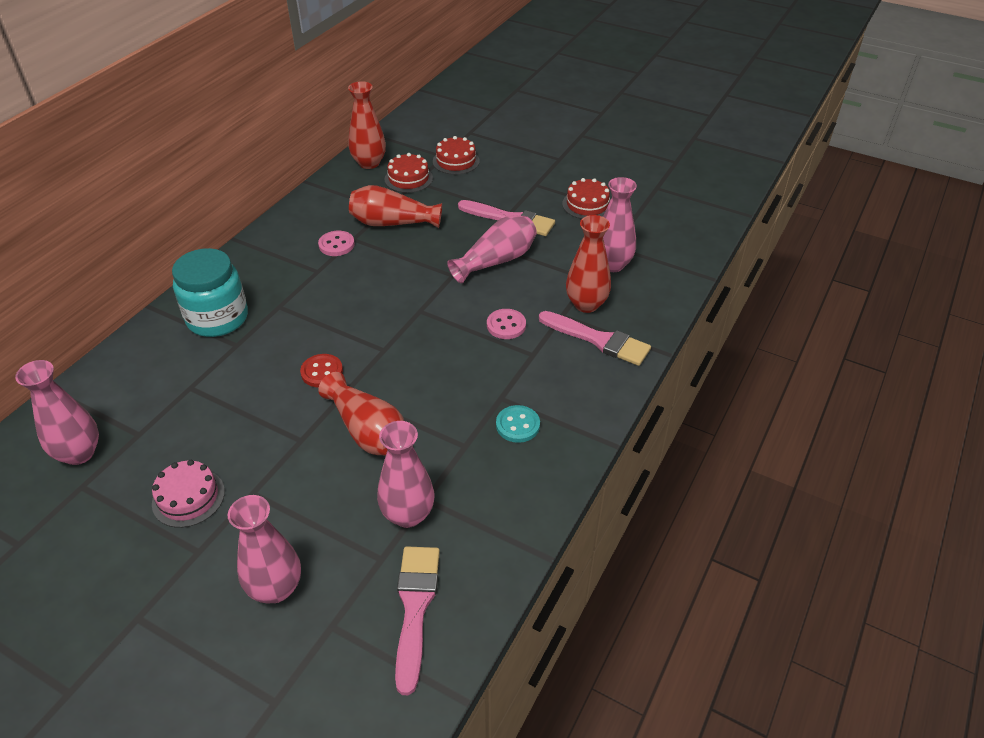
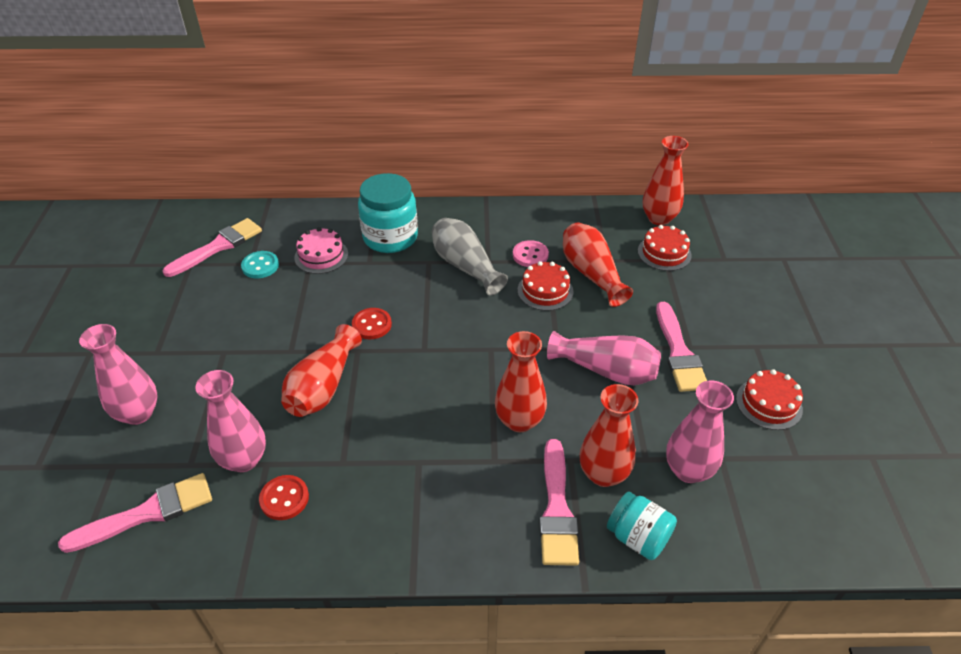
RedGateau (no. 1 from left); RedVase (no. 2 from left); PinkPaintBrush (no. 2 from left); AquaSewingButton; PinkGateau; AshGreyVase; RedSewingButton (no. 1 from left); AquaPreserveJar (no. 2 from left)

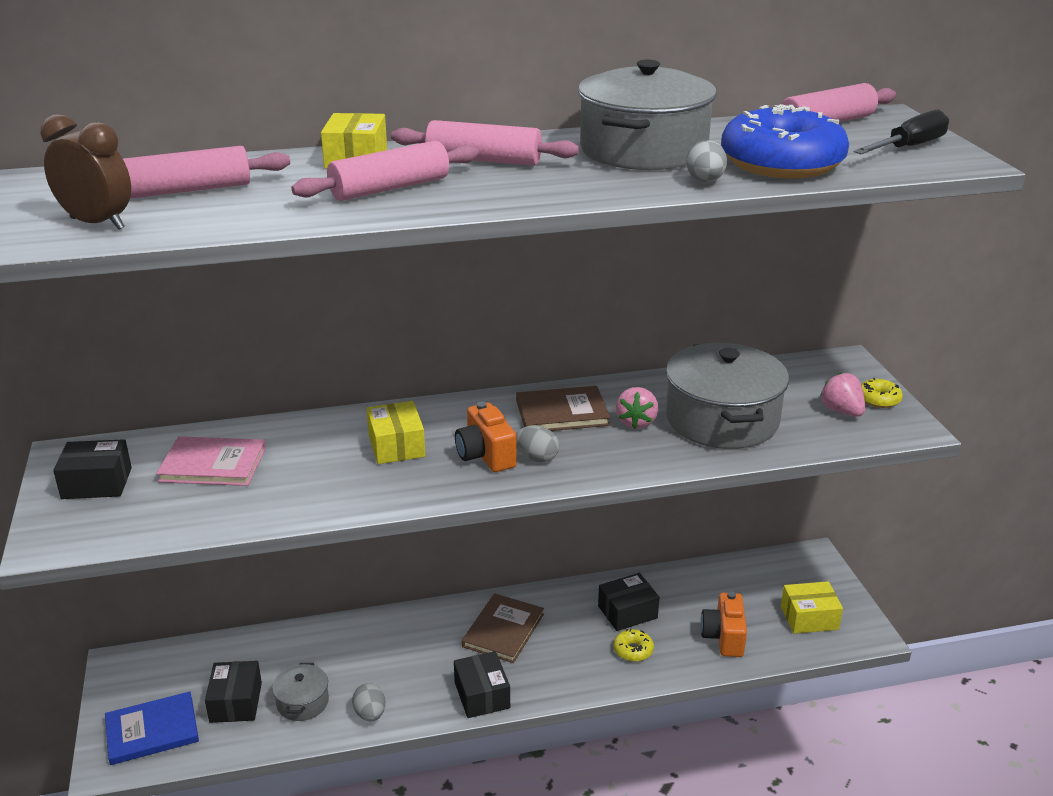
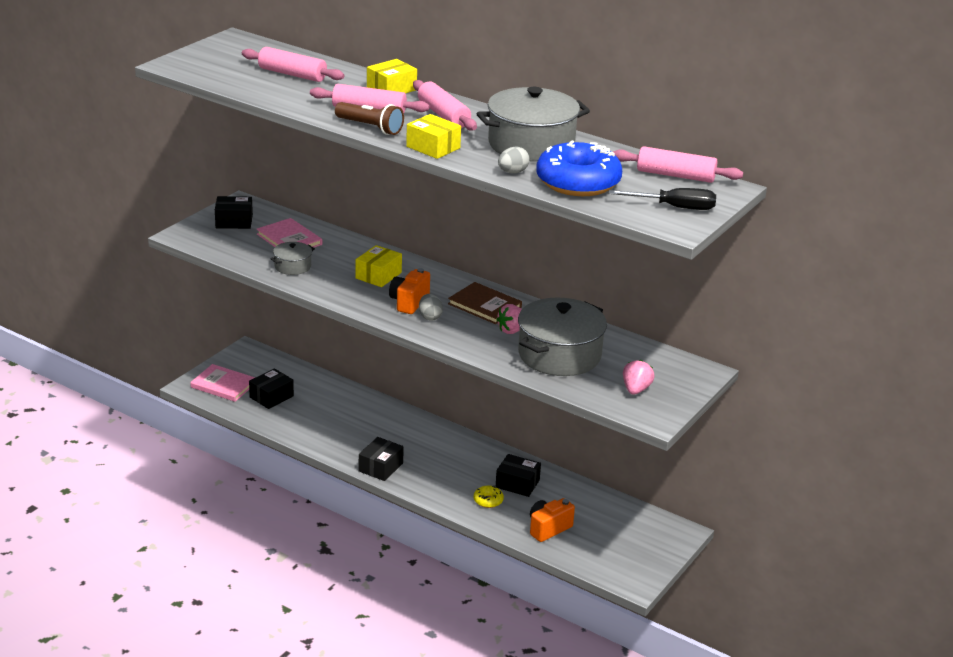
RussetAlarmClock; YellowDonut (no. 2 from left in the first image); BlackPackage (no. 1 from left); YellowPackage (no. 3 from left); RussetBook (no. 1 from left in the first image); AshGreyCookingPot (no. 1 from left); AshGreyEgg (no. 1 from left in the first image); PinkBook (no. 1 from left); RussetPocketTorch

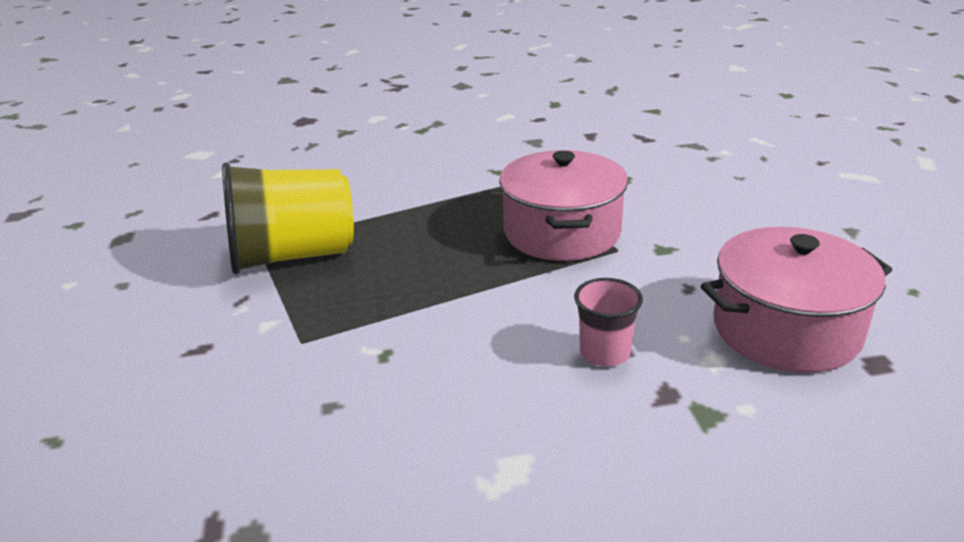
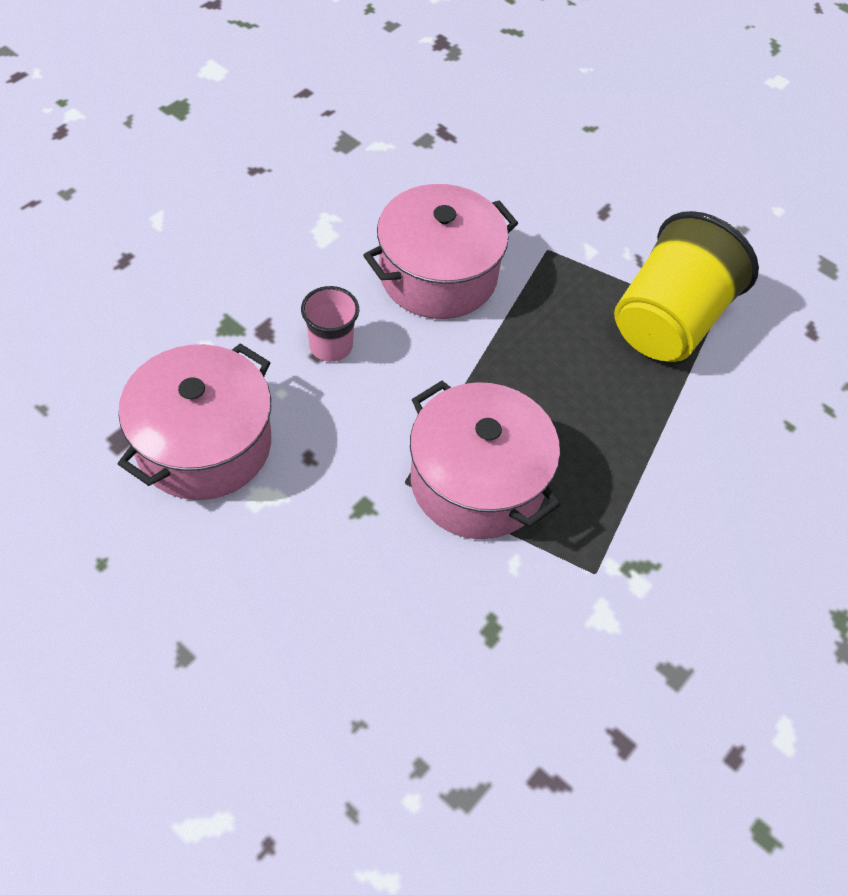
PinkCookingPot (no. 2 from left)

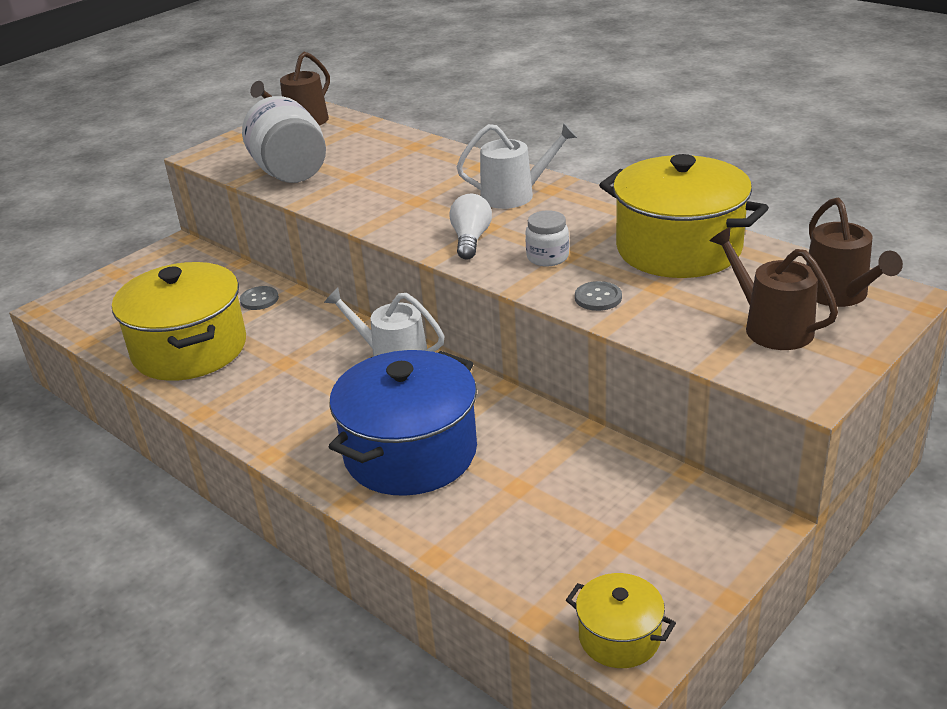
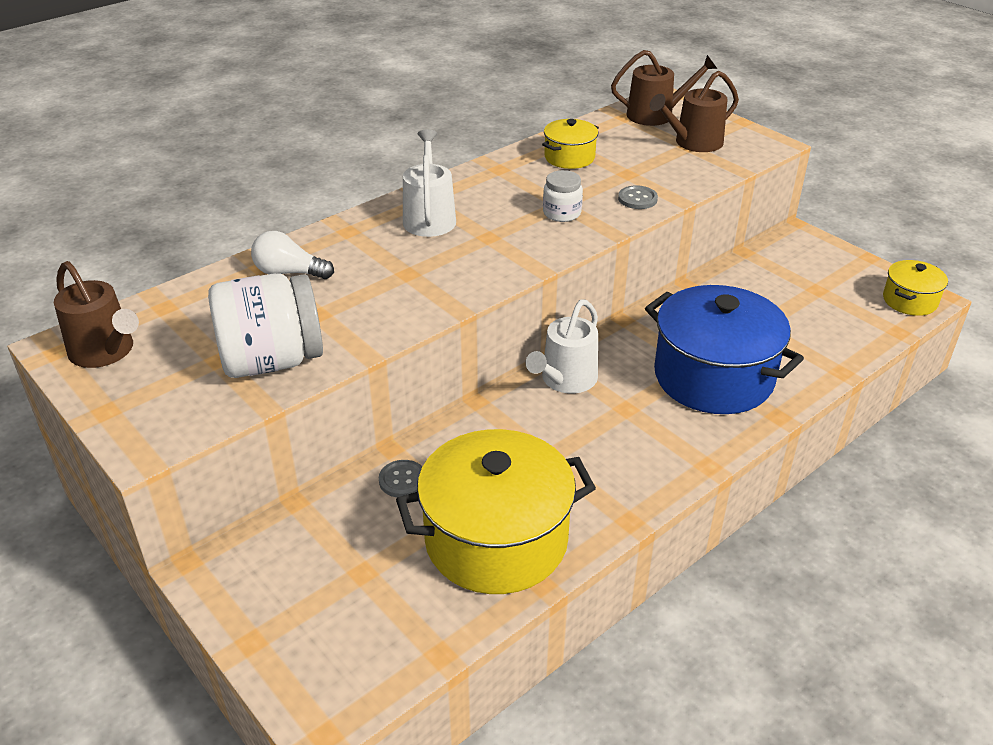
YellowCookingPot (no. 2 from left); WhiteLightbulb

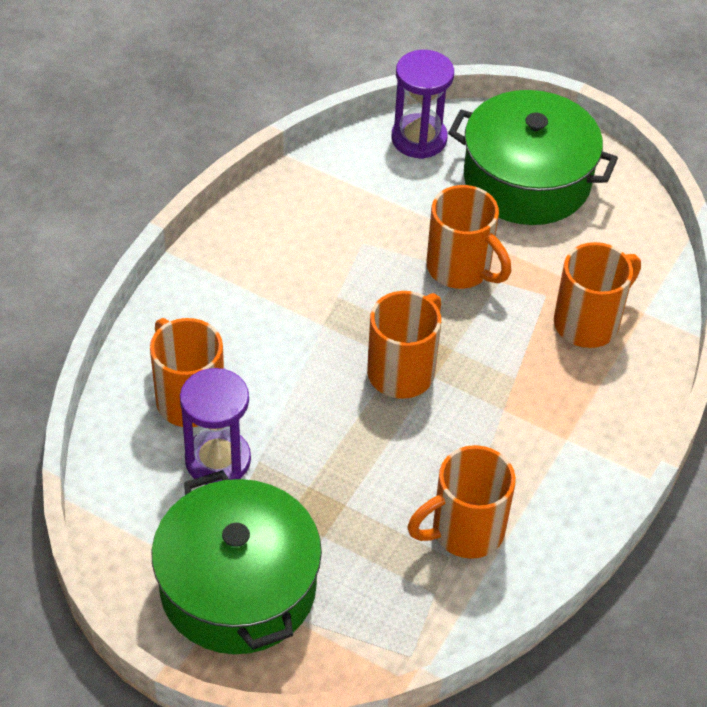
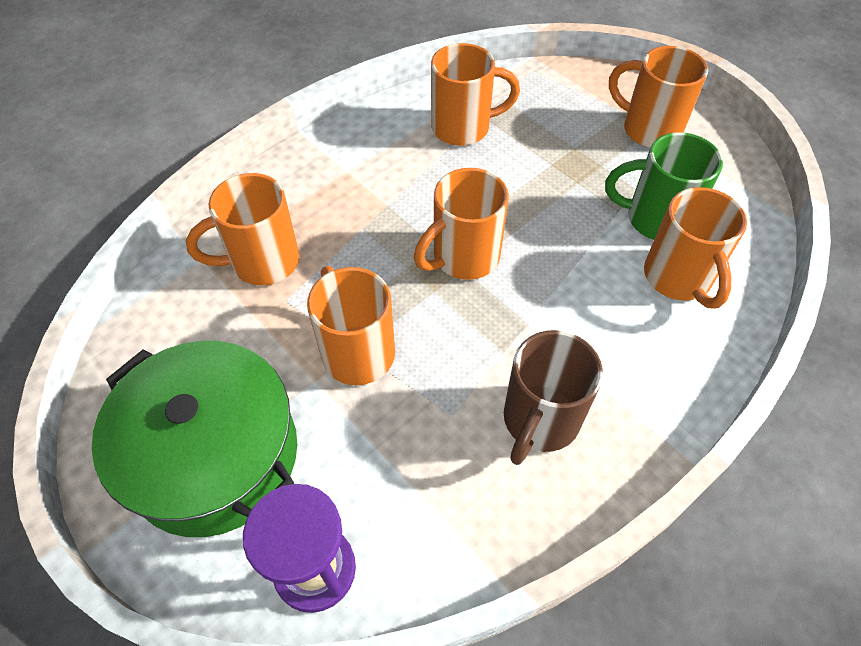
EmeraldMug; BrightOrangeMug (no. 5 from left); RussetMug

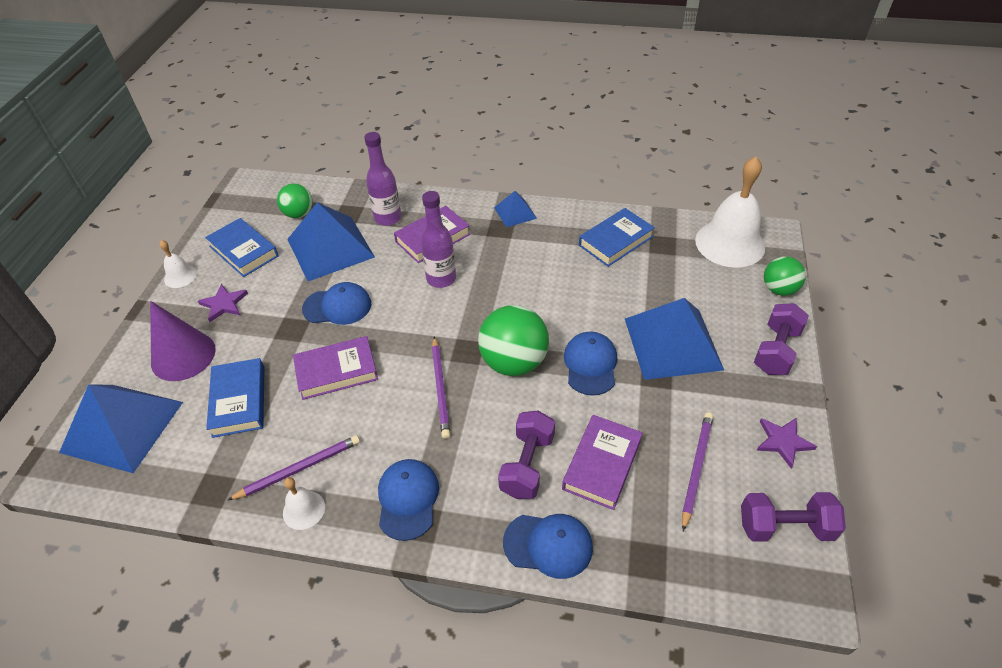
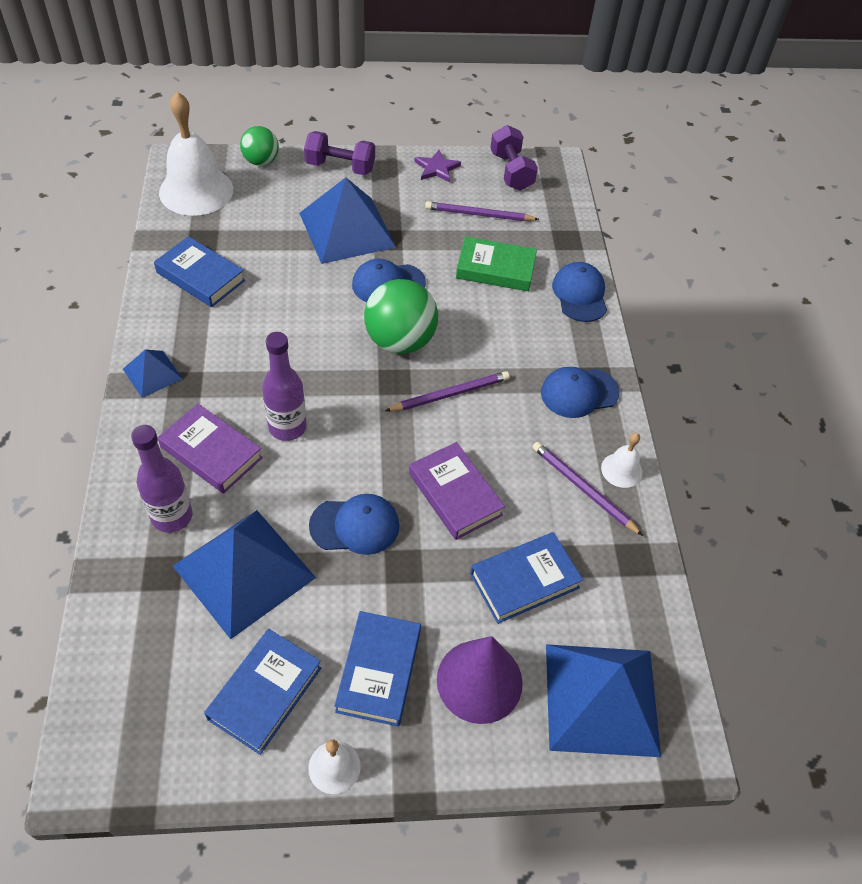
EmeraldBall (no. 1 from left in the first image); RoyalBlueBaseballCap (no. 1 from left); RoyalBlueBook (no. 3 from left); RoyalPurpleFreeWeight (no. 1 from left in the first image); EmeraldBook

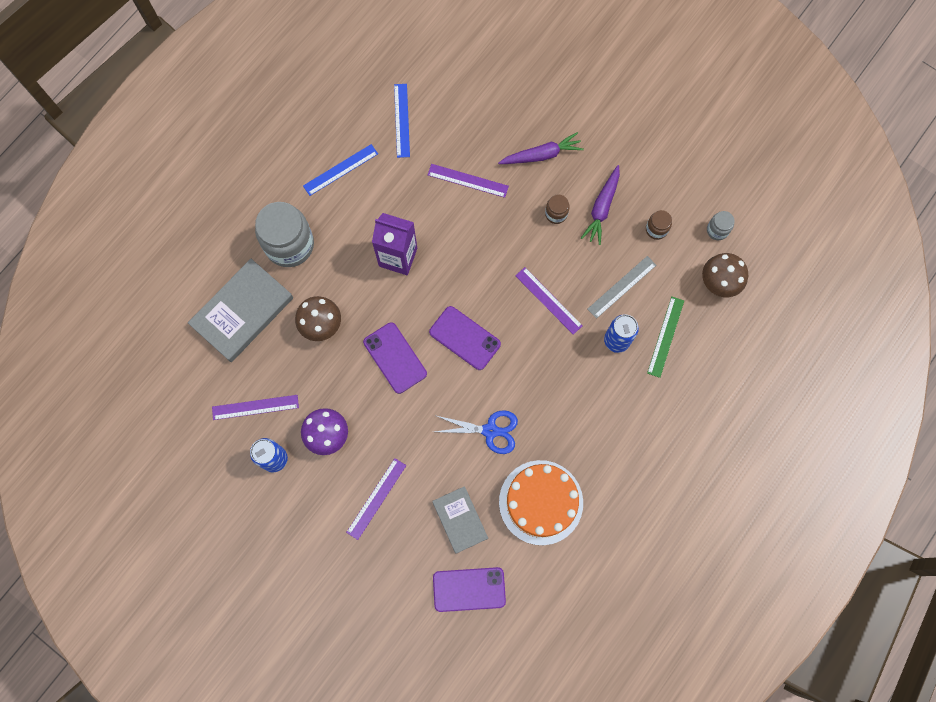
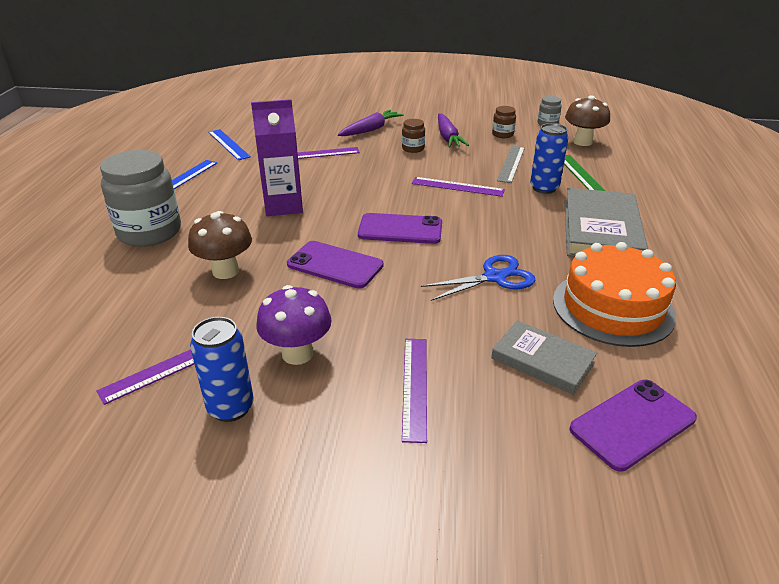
AshGreyBook (no. 2 from left)

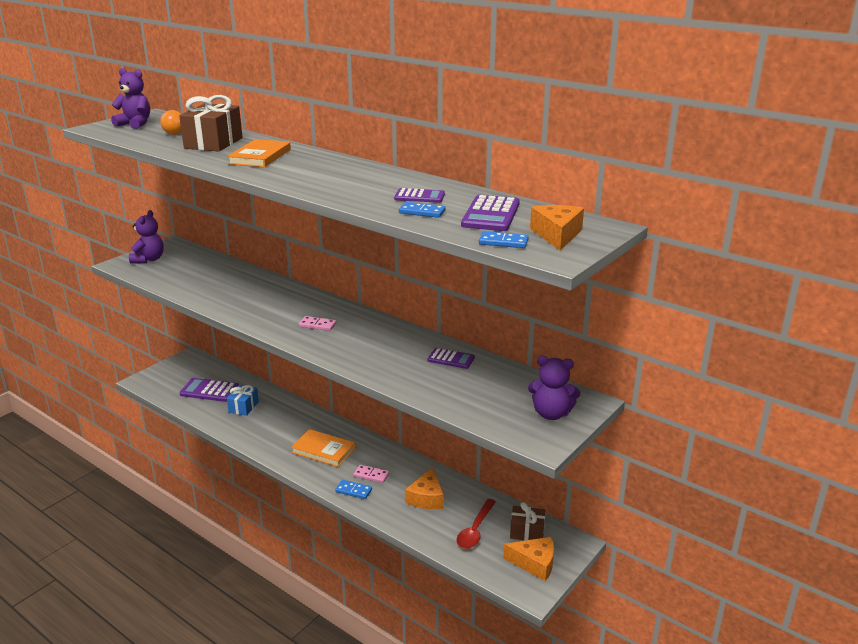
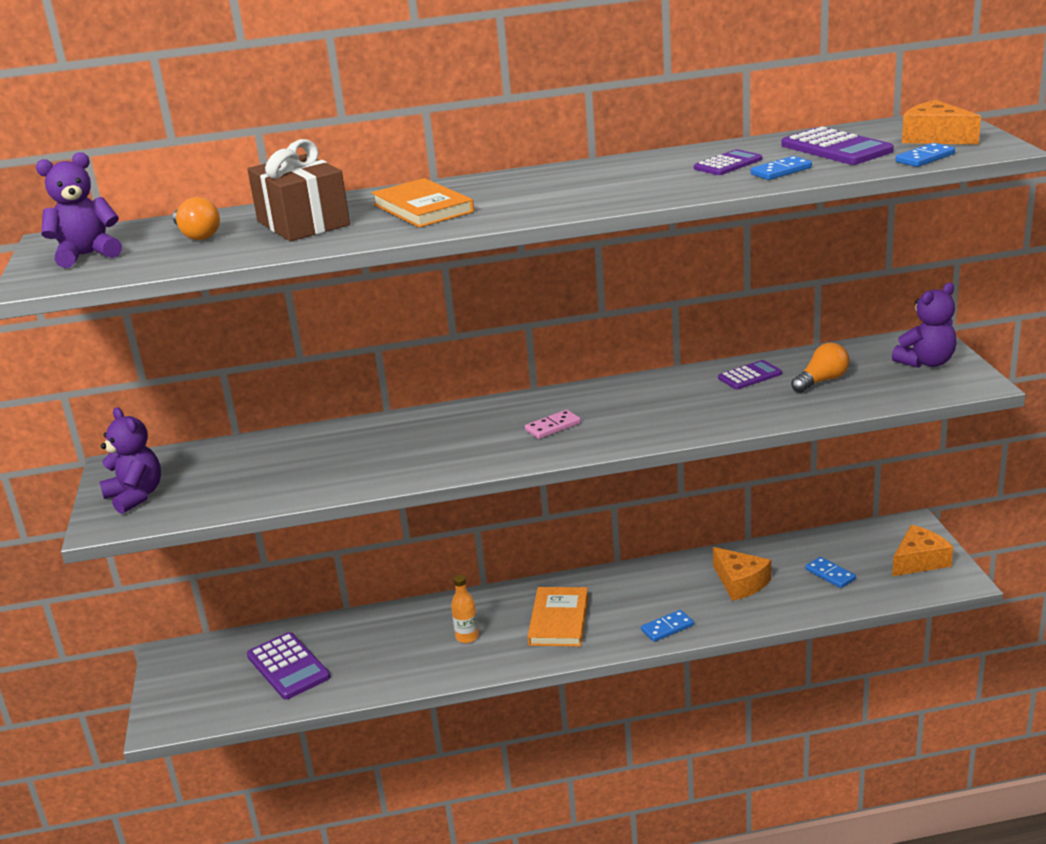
RoyalPurpleCalculator (no. 1 from left); RoyalBlueWrappedGift; BrightOrangeBook (no. 2 from left); PinkDominoPiece (no. 2 from left in the first image); RoyalBlueDominoPiece (no. 3 from left); RussetWrappedGift (no. 2 from left in the first image); BrightOrangeLightbulb (no. 2 from left); BrightOrangeBottle

